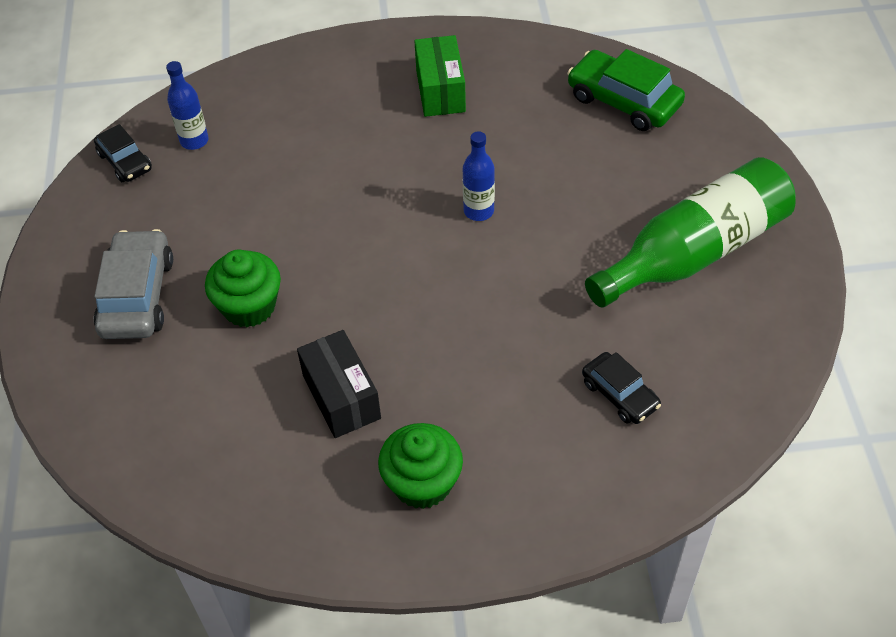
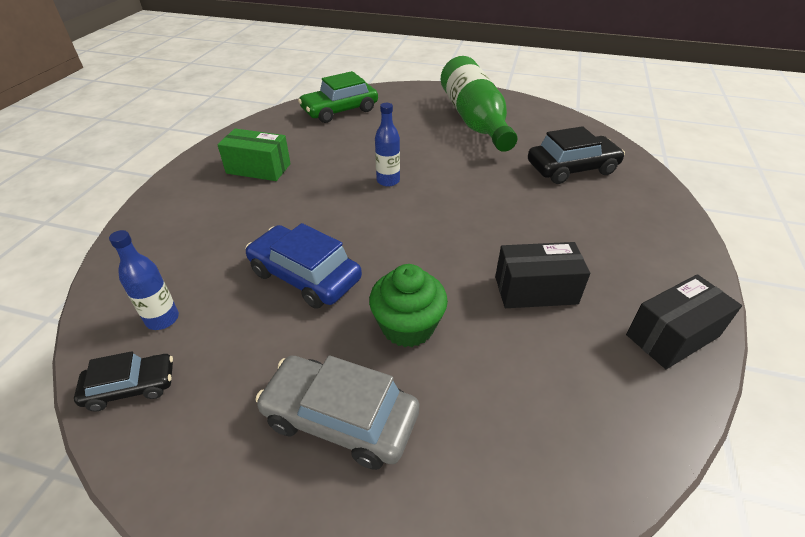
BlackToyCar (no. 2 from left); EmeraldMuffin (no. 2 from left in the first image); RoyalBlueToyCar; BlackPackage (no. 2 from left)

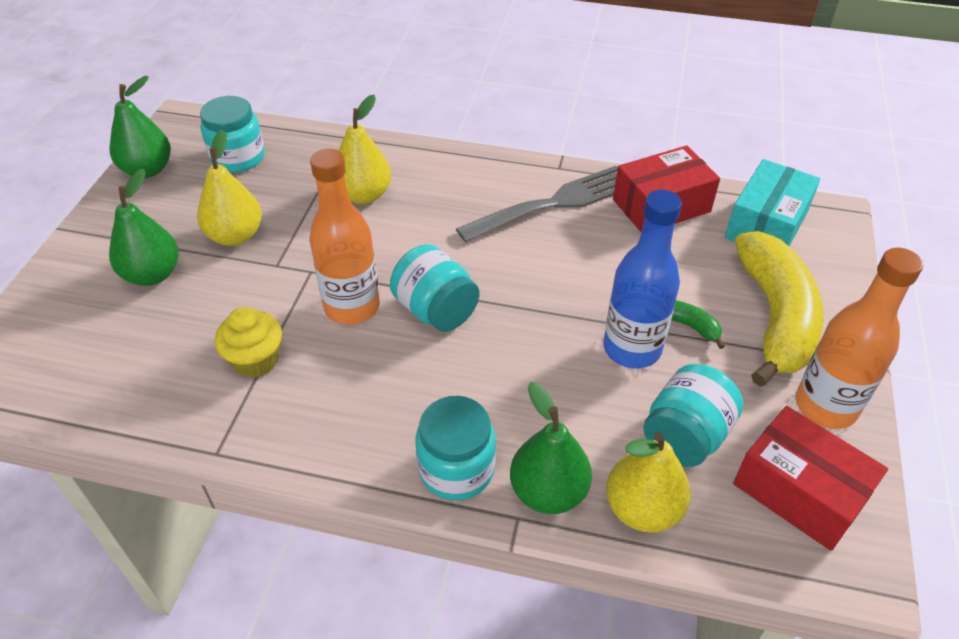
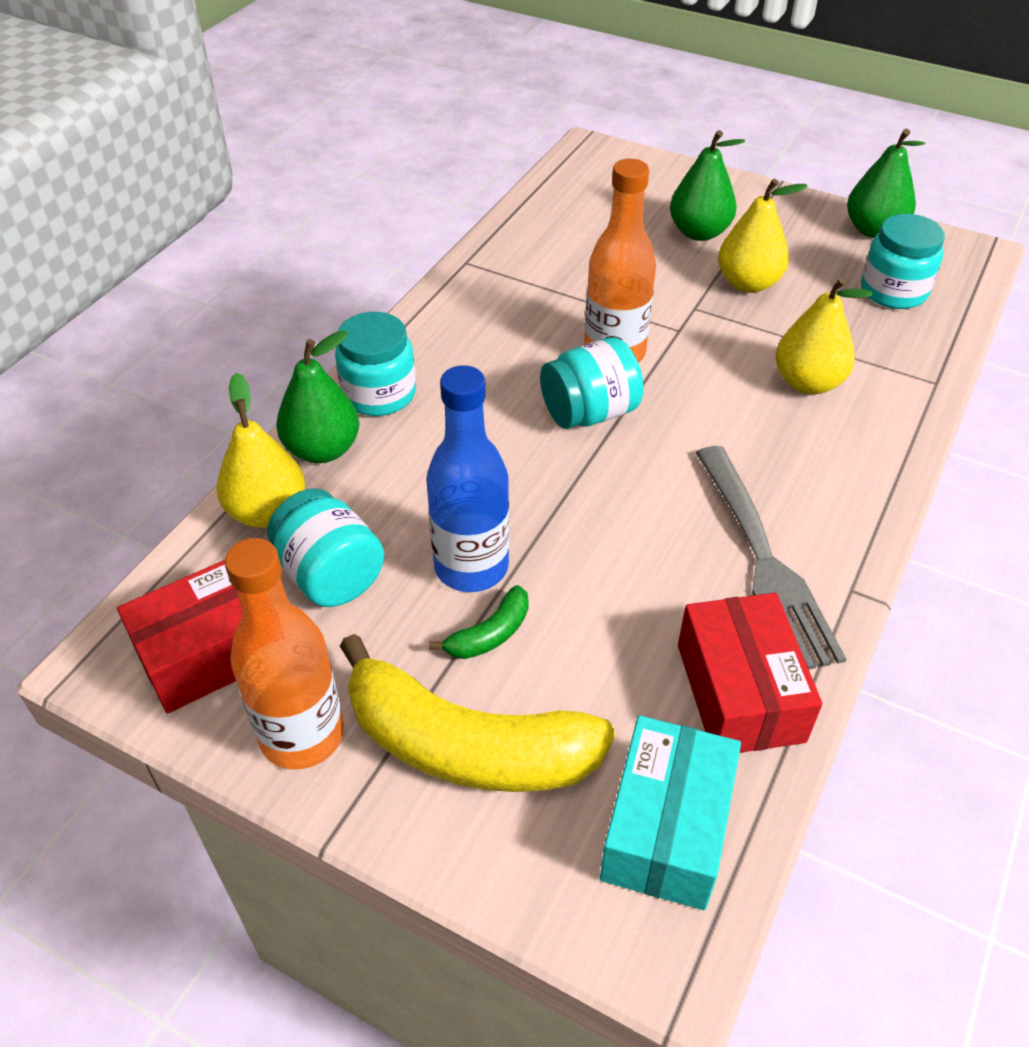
AquaPackage; YellowMuffin

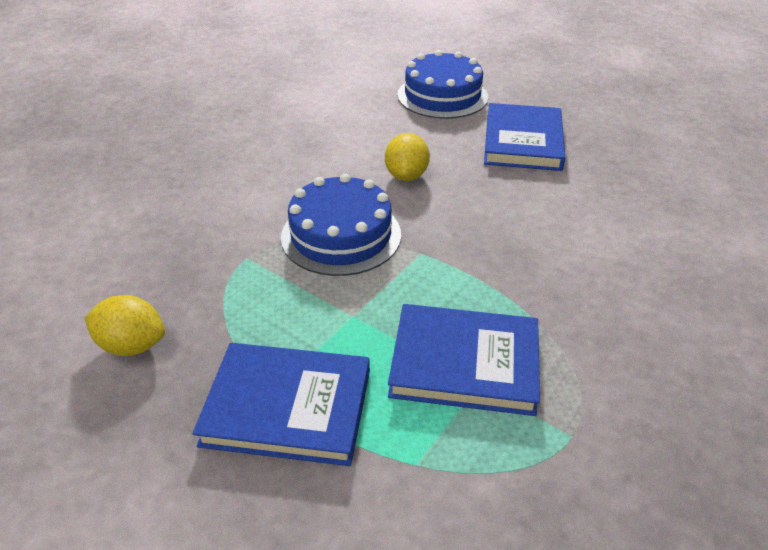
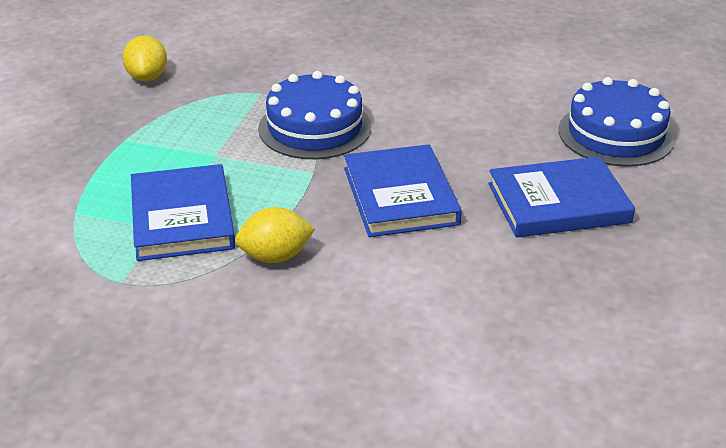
YellowLemon (no. 2 from left); RoyalBlueBook (no. 2 from left)

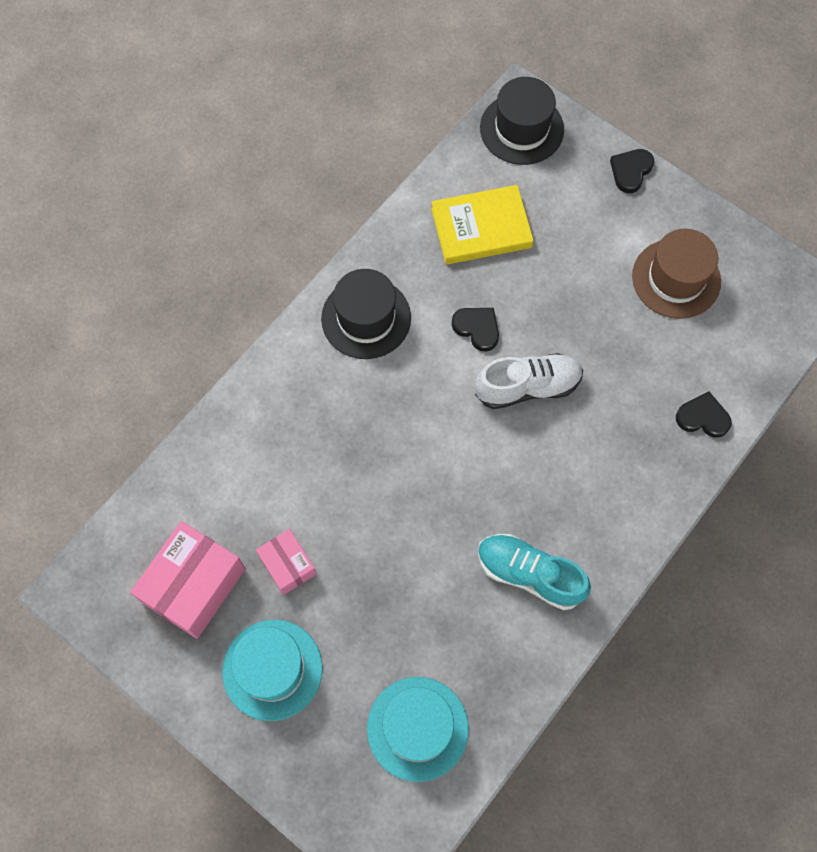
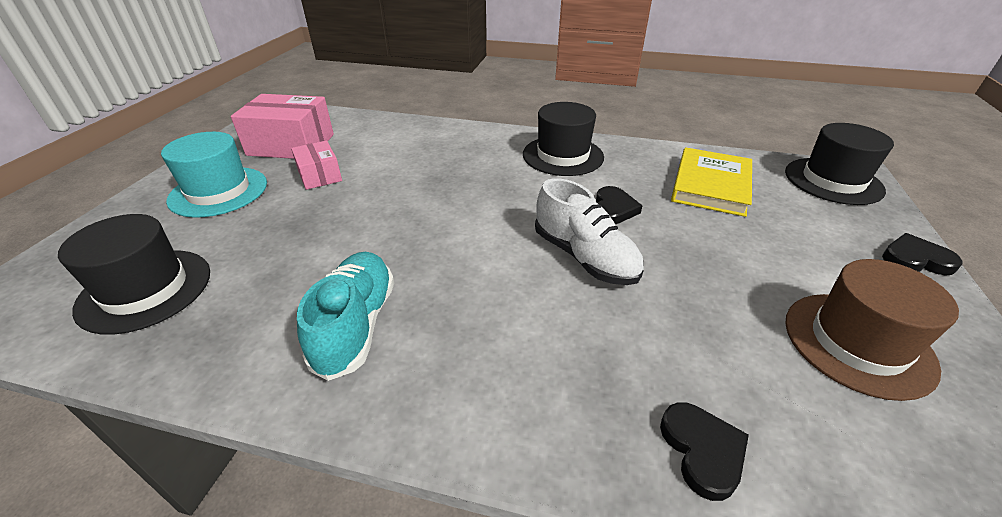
YellowBook; PinkPackage (no. 2 from left); BlackTallHat (no. 1 from left)

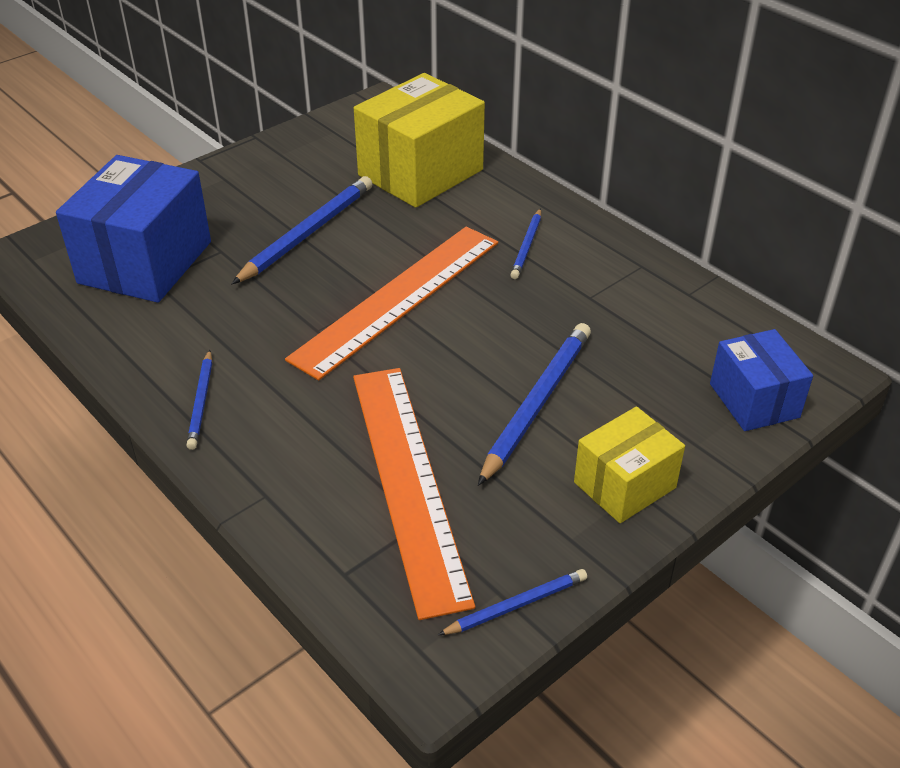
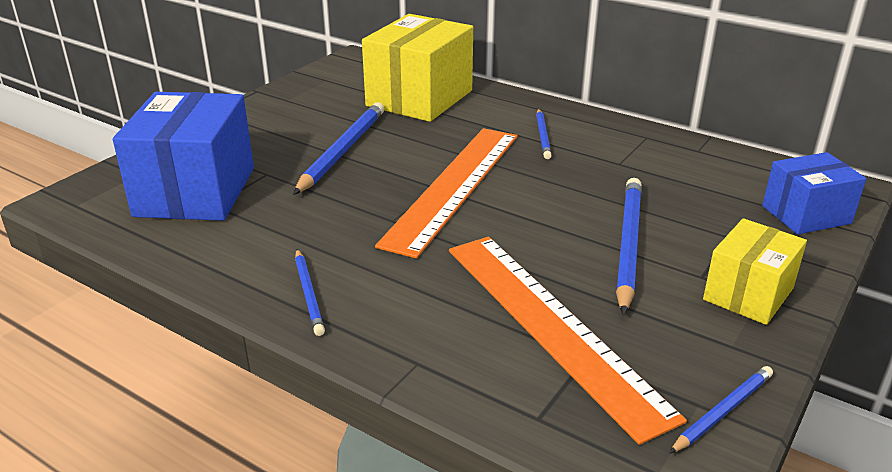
RoyalBluePackage (no. 2 from left)

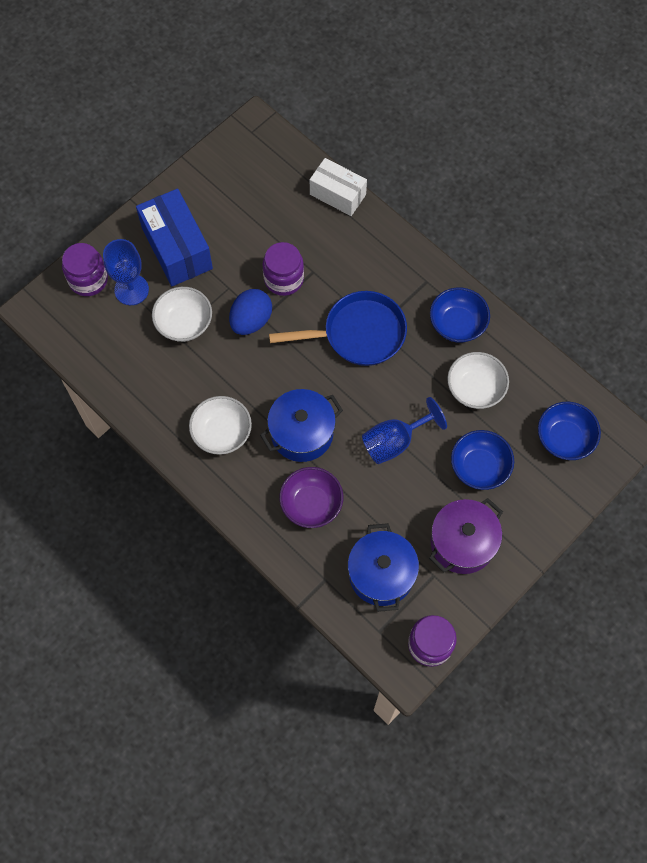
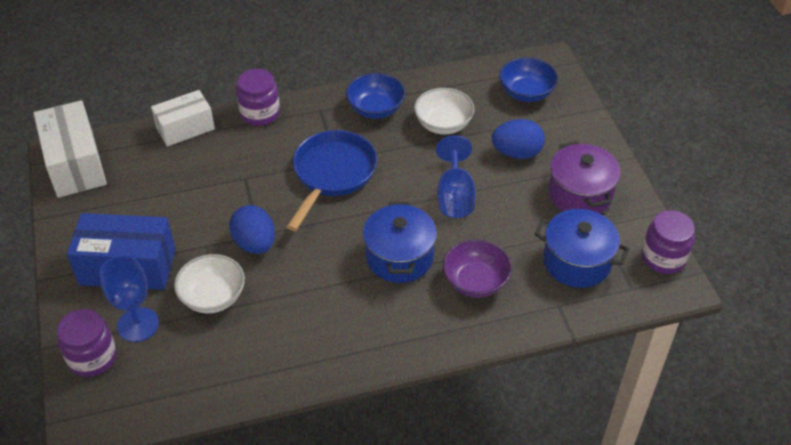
RoyalPurplePreserveJar (no. 2 from left); WhiteServingBowl (no. 2 from left in the first image); RoyalBlueEgg (no. 2 from left); WhitePackage (no. 1 from left)

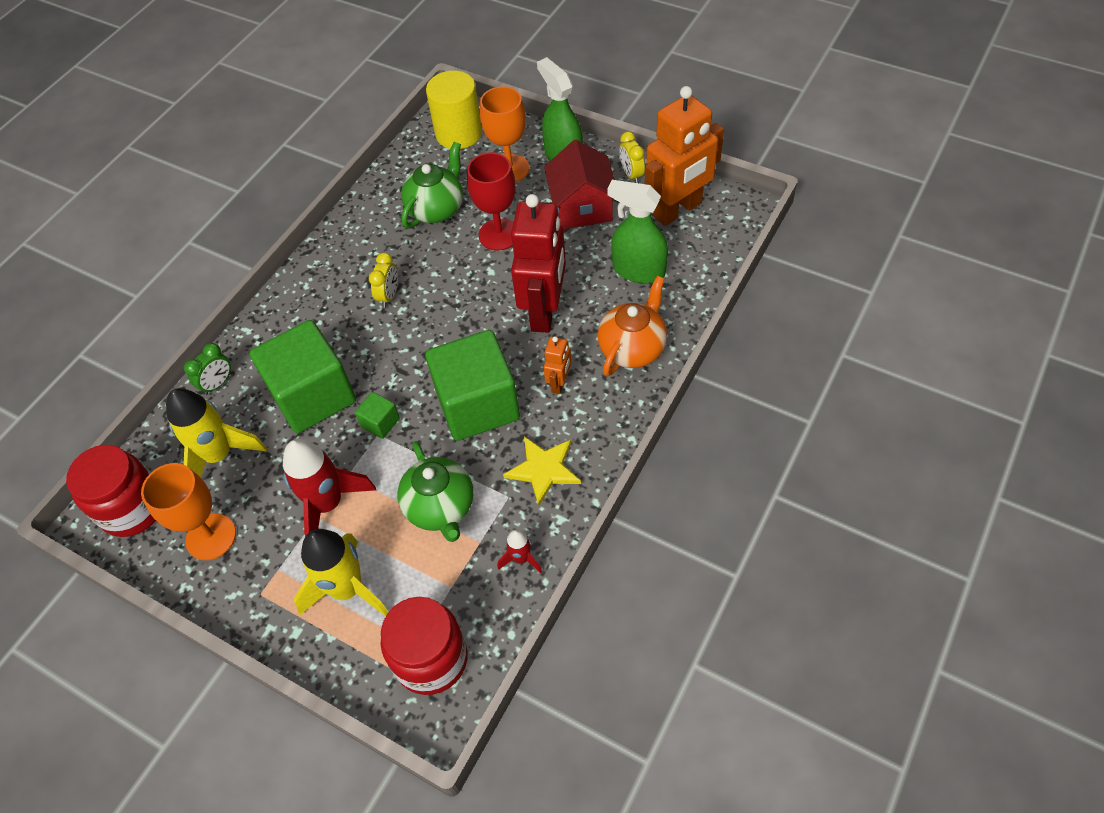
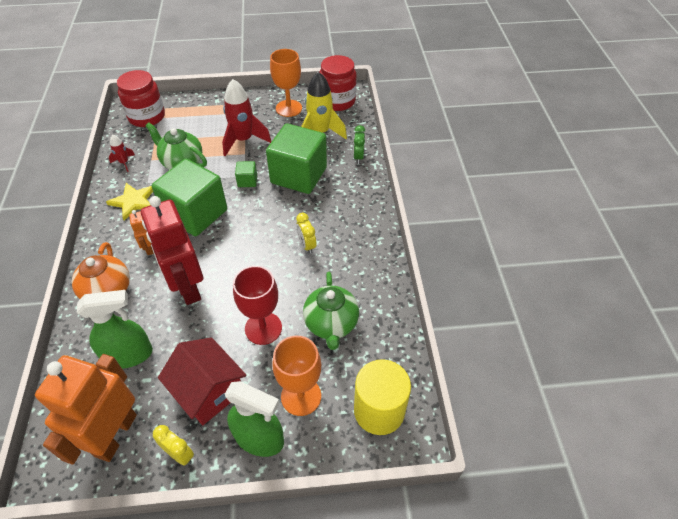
YellowRocket (no. 2 from left in the first image)

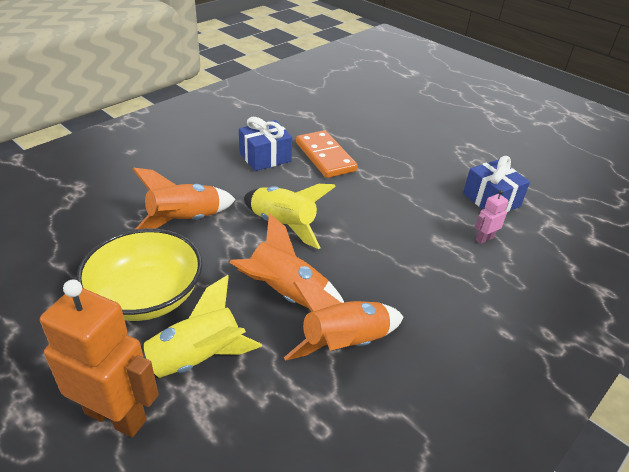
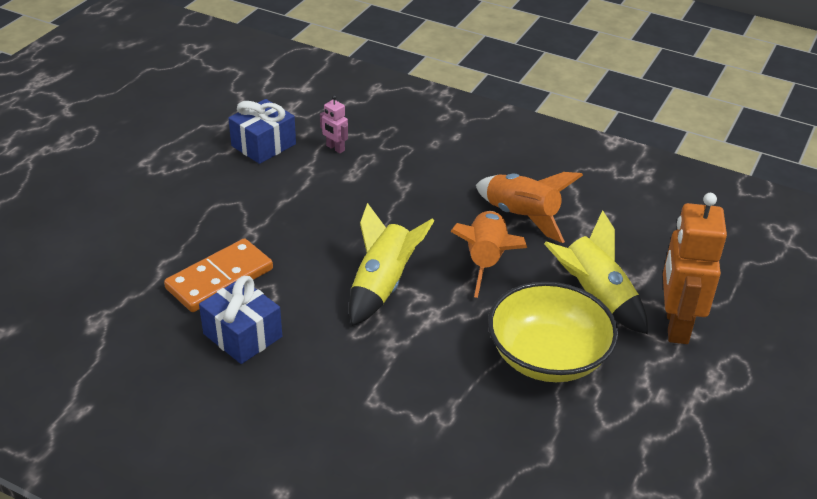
BrightOrangeRocket (no. 1 from left in the first image)

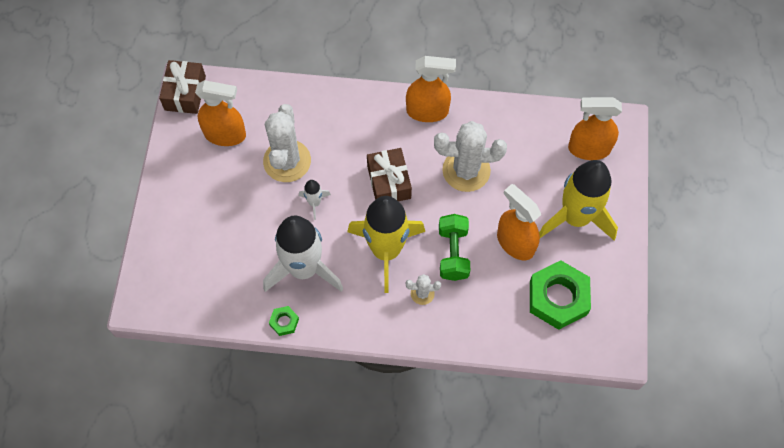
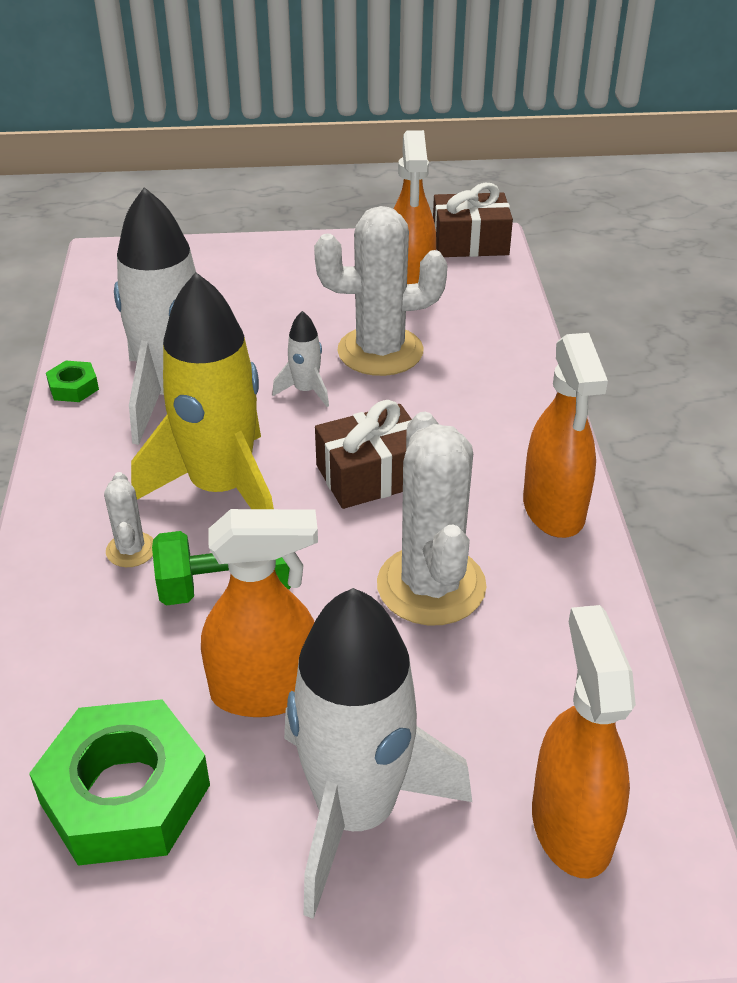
WhiteRocket (no. 3 from left); BrightOrangeSprayer (no. 1 from left)

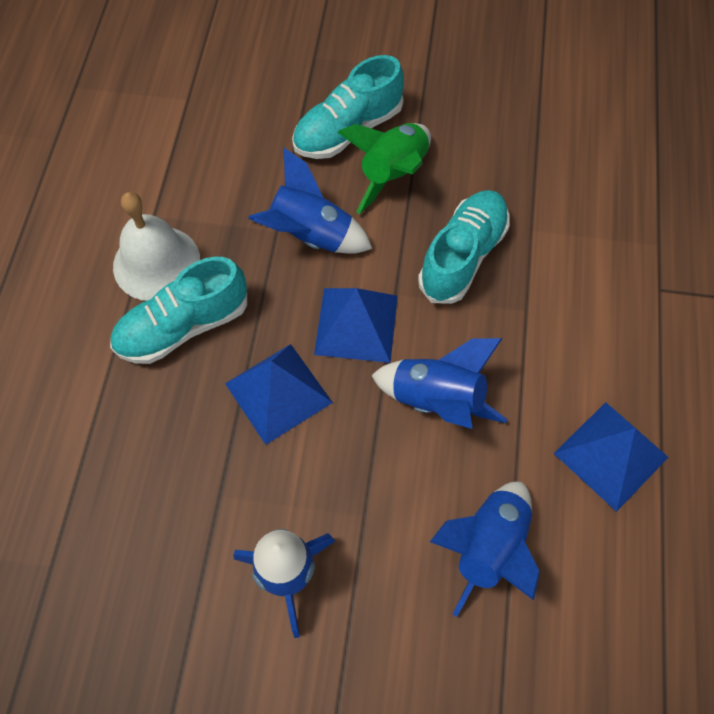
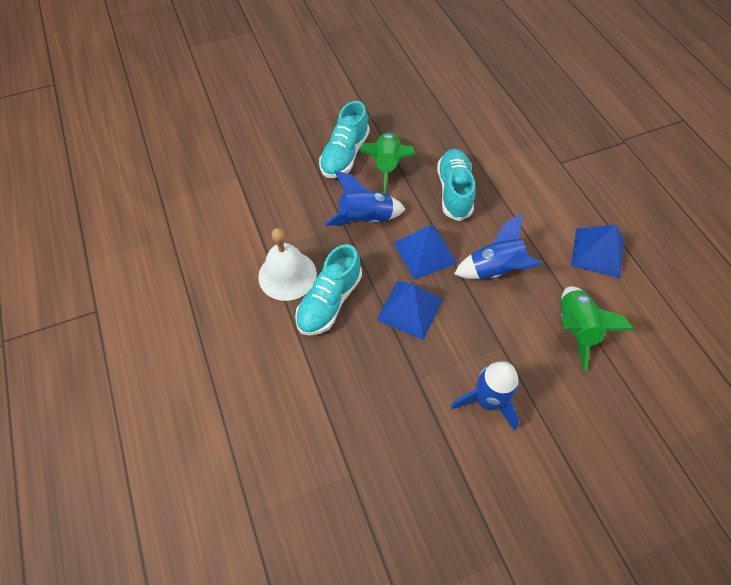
EmeraldRocket (no. 2 from left)

